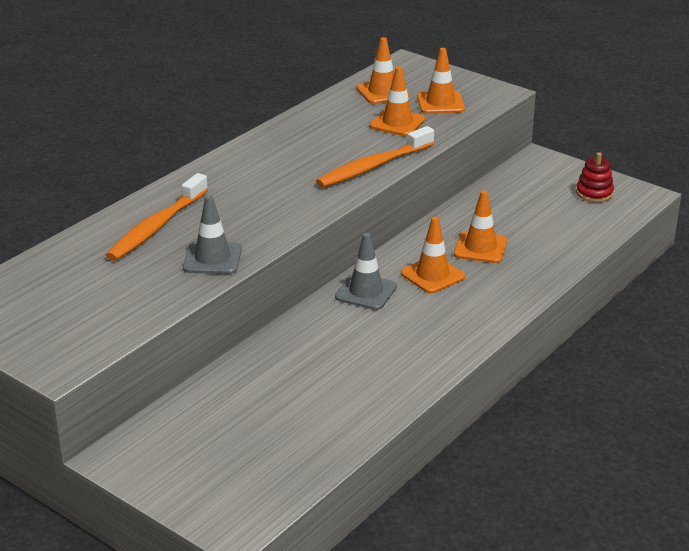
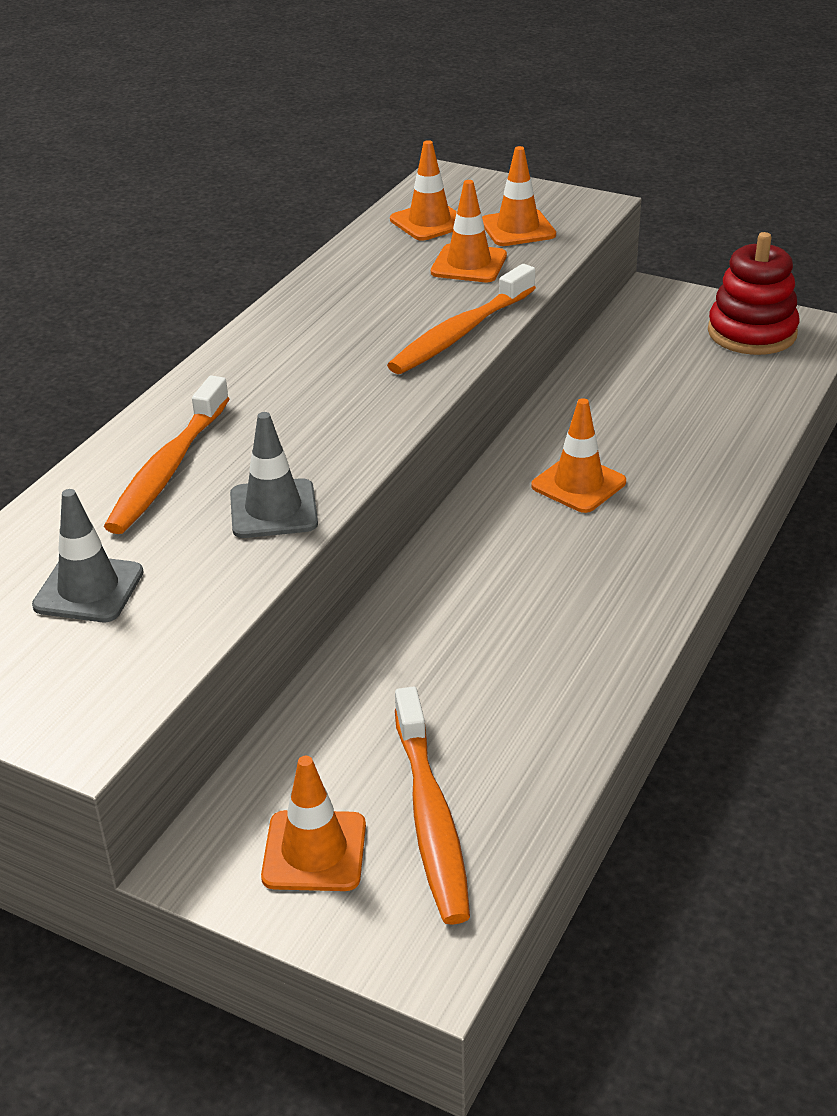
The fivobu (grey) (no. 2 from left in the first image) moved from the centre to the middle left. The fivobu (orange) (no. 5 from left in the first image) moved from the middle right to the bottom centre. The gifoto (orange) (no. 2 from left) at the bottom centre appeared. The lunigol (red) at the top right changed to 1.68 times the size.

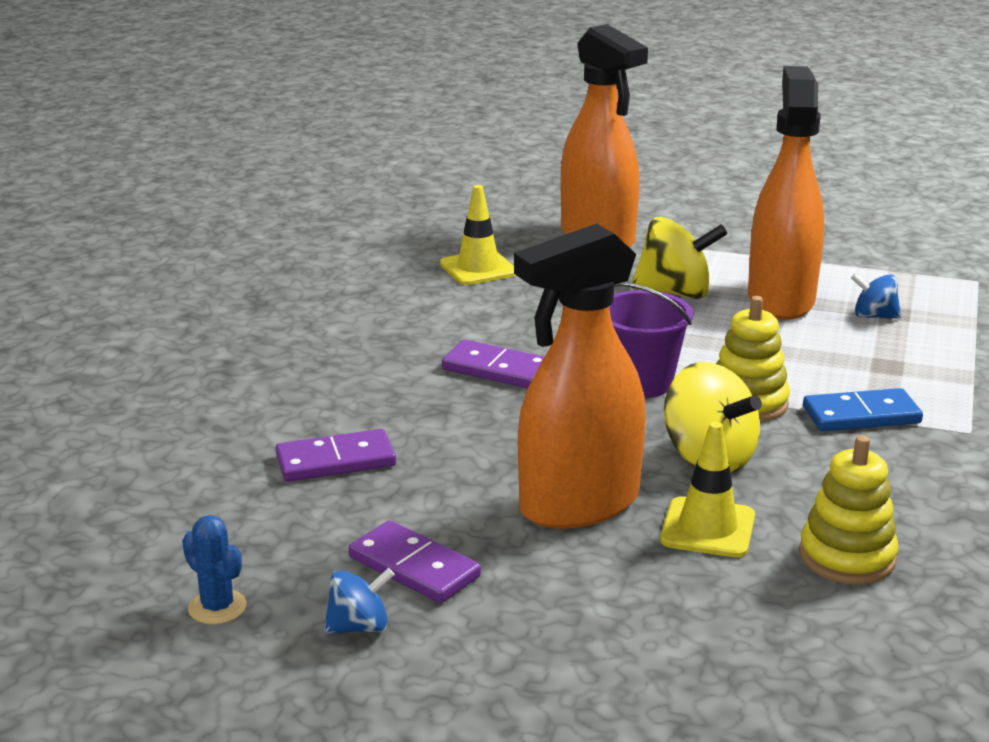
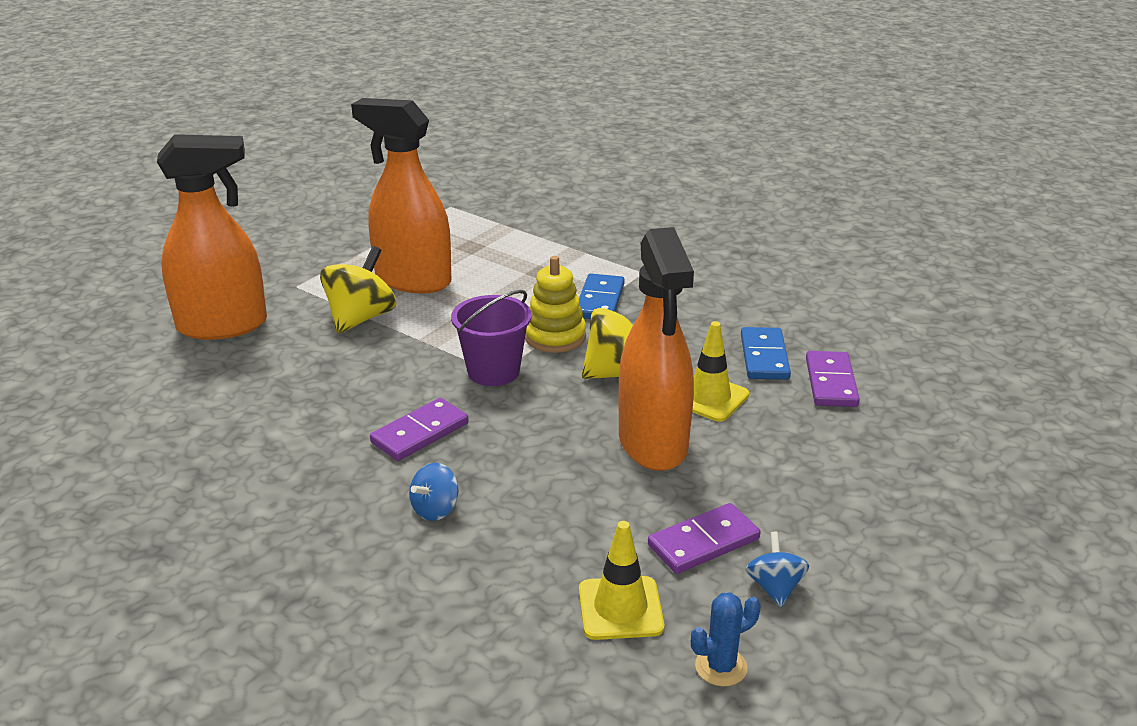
The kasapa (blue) (no. 2 from left in the first image) moved from the middle right to the bottom centre. The fivobu (yellow) (no. 1 from left) moved from the top centre to the bottom centre. The lunigol (yellow) (no. 2 from left) at the bottom right was replaced by the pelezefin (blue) (no. 2 from left) at the middle right. The pelezefin (purple) (no. 1 from left in the first image) moved from the centre to the middle right.

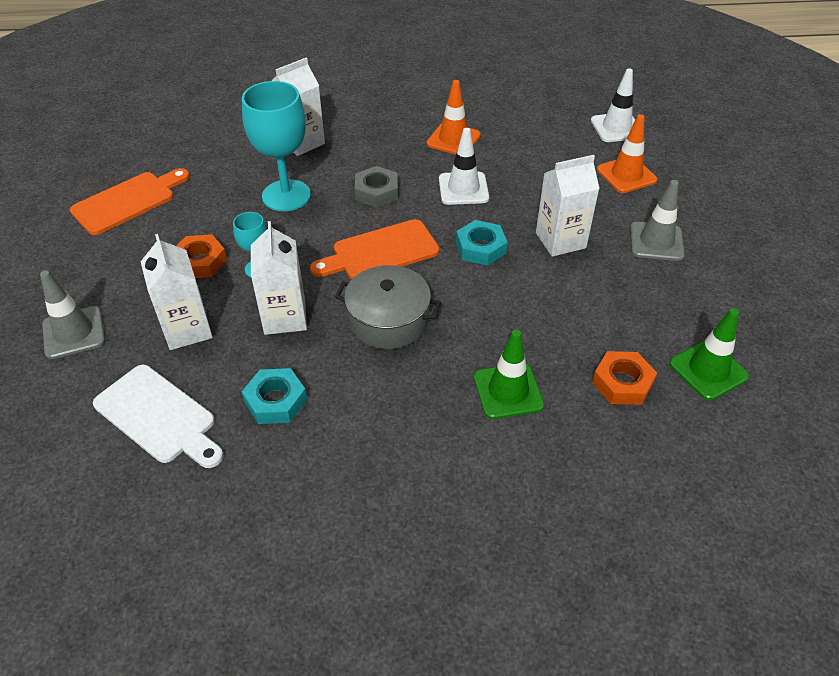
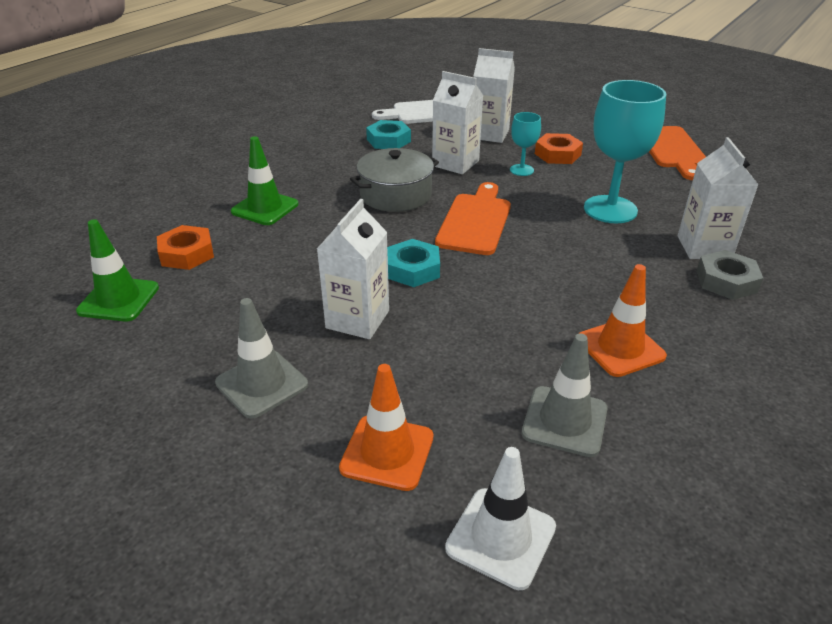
The fivobu (grey) (no. 1 from left in the first image) moved from the middle left to the middle right. The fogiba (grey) moved from the top centre to the middle right. The fivobu (white) (no. 1 from left) at the top centre disappeared.

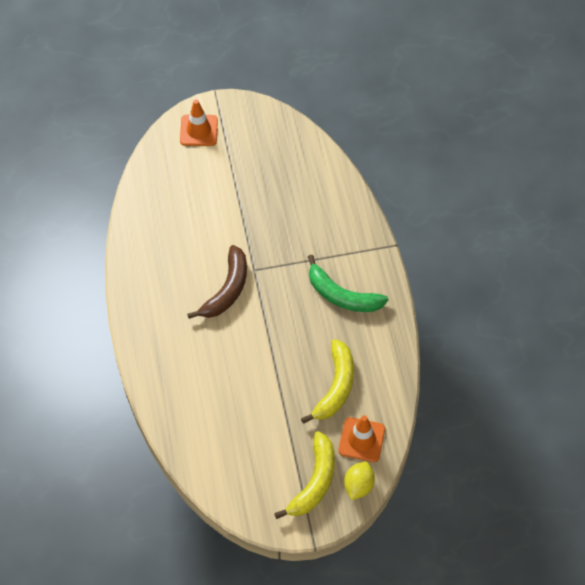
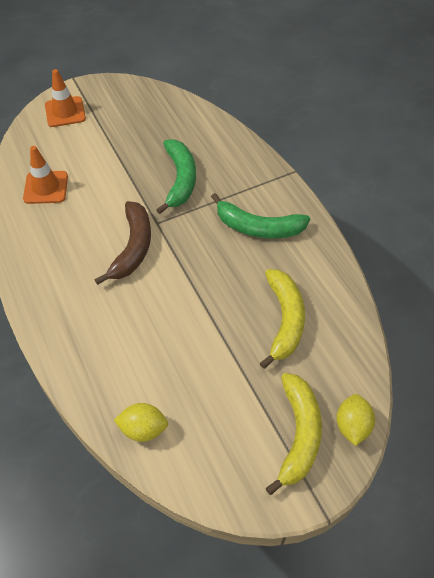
The fivobu (orange) (no. 2 from left in the first image) moved from the bottom centre to the top left. The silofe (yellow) (no. 1 from left) at the bottom left appeared. The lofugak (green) (no. 1 from left) at the top centre appeared.

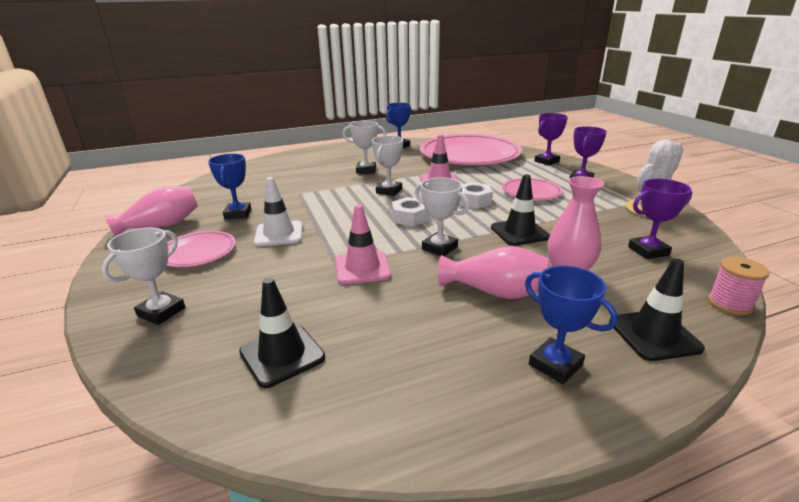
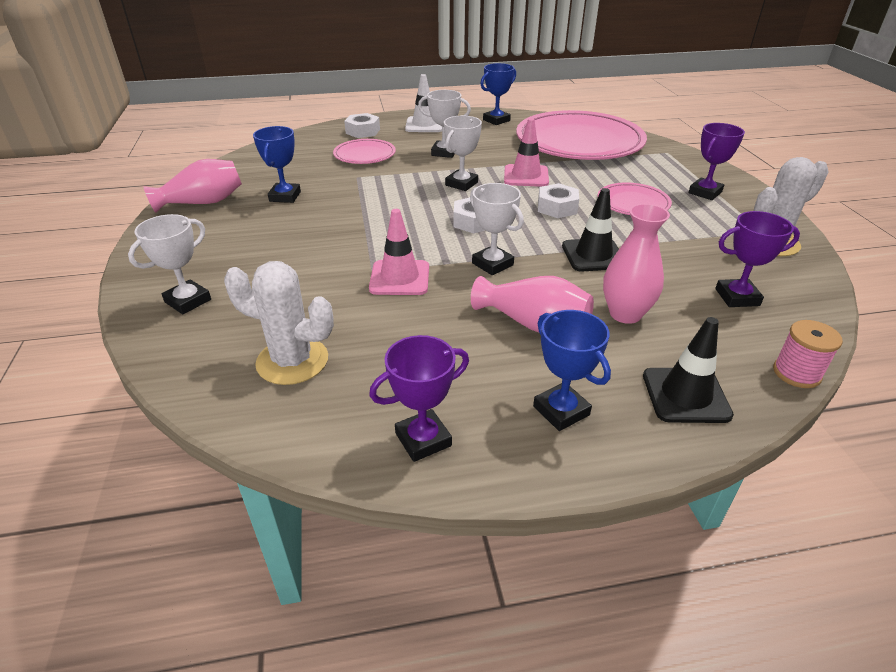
The fivobu (black) (no. 1 from left) at the centre was replaced by the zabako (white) (no. 1 from left) at the middle left. The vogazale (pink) (no. 1 from left) moved from the middle left to the top centre. The fogiba (white) (no. 1 from left) at the top centre appeared. The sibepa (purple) (no. 1 from left) moved from the top right to the centre. The fivobu (white) moved from the centre to the top centre.

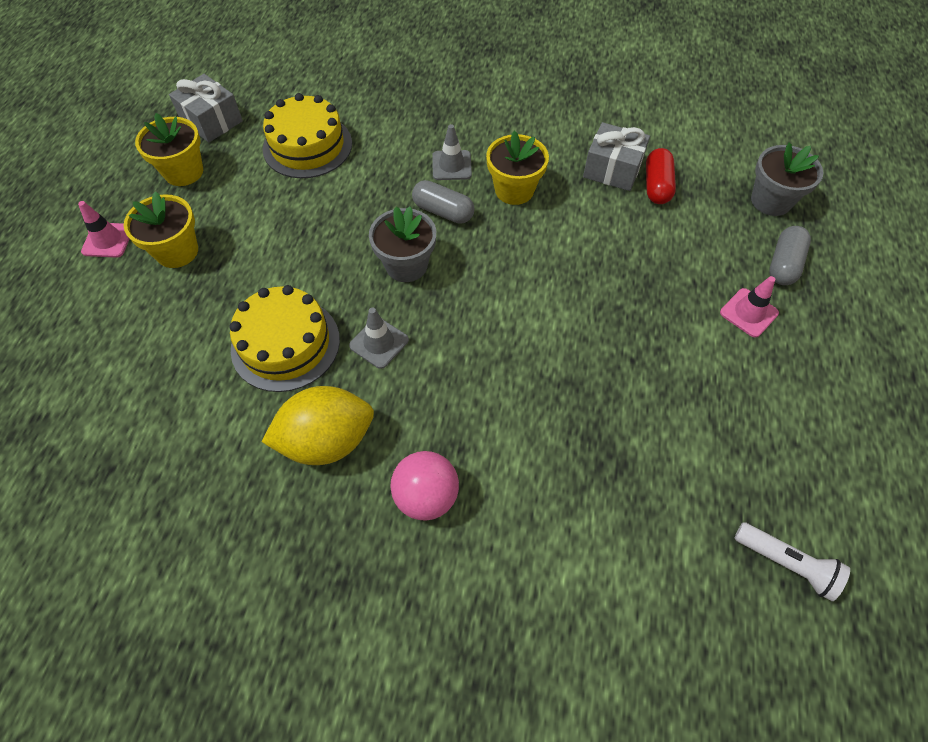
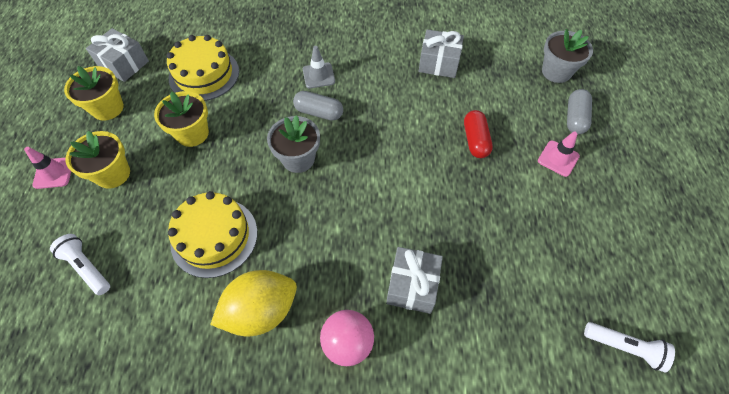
The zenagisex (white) (no. 1 from left) at the bottom left appeared. The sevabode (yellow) (no. 3 from left) moved from the top centre to the top left. The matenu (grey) (no. 2 from left) at the bottom centre appeared. The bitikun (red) moved from the top right to the centre. The fivobu (grey) (no. 1 from left) at the centre disappeared.

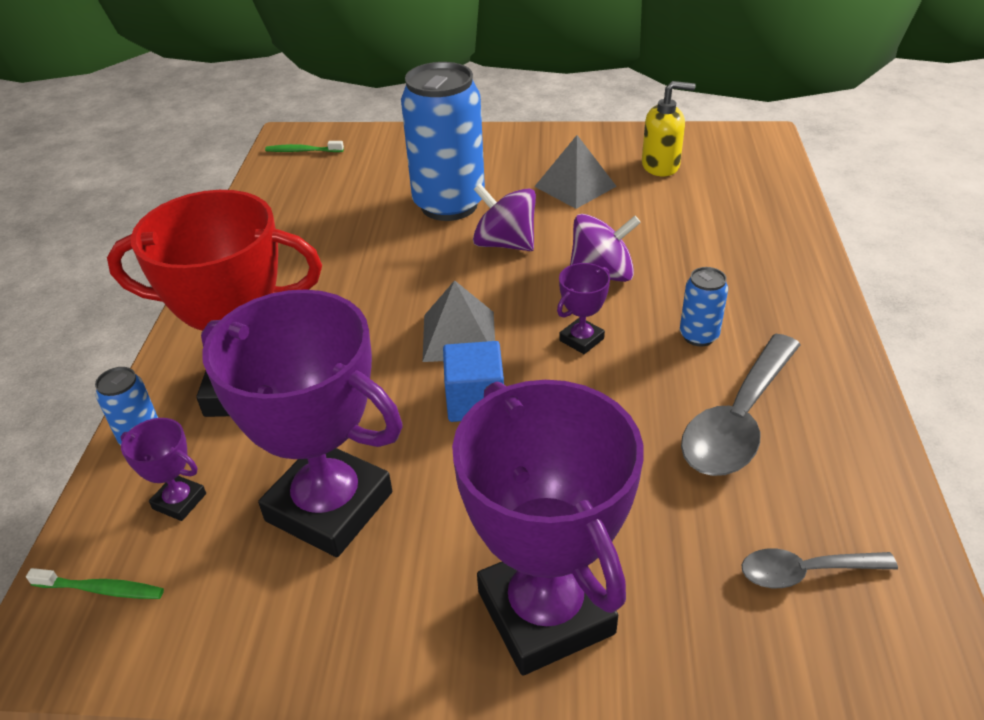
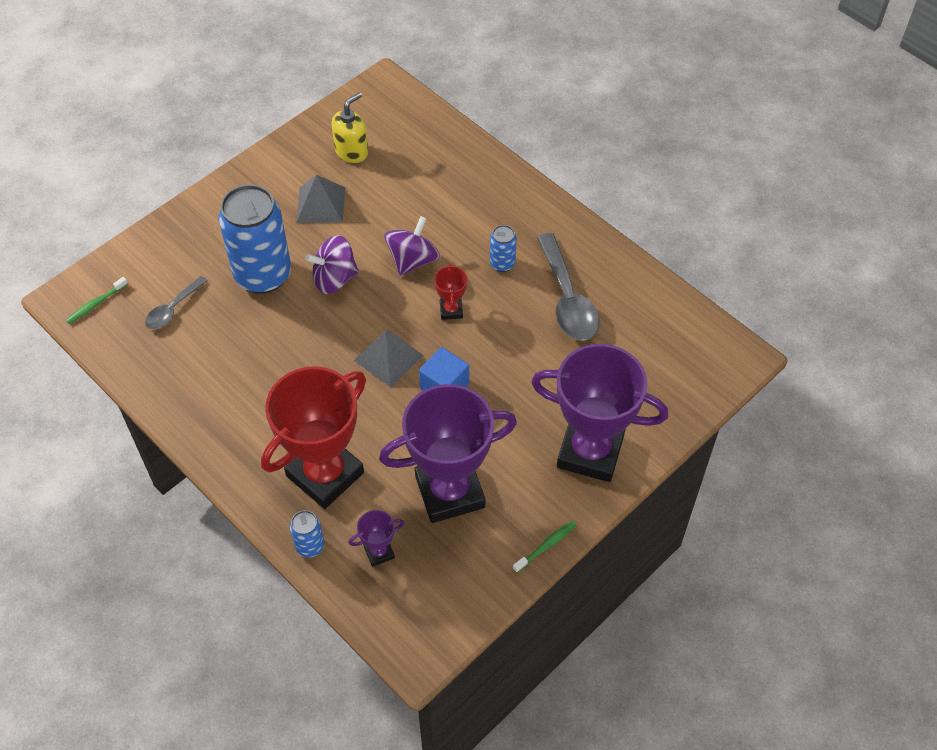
The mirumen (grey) (no. 2 from left in the first image) moved from the bottom right to the middle left. The sibepa (purple) (no. 4 from left) at the centre became the sibepa (red) (no. 2 from left) at the centre. The gifoto (green) (no. 1 from left in the first image) moved from the bottom left to the bottom centre.

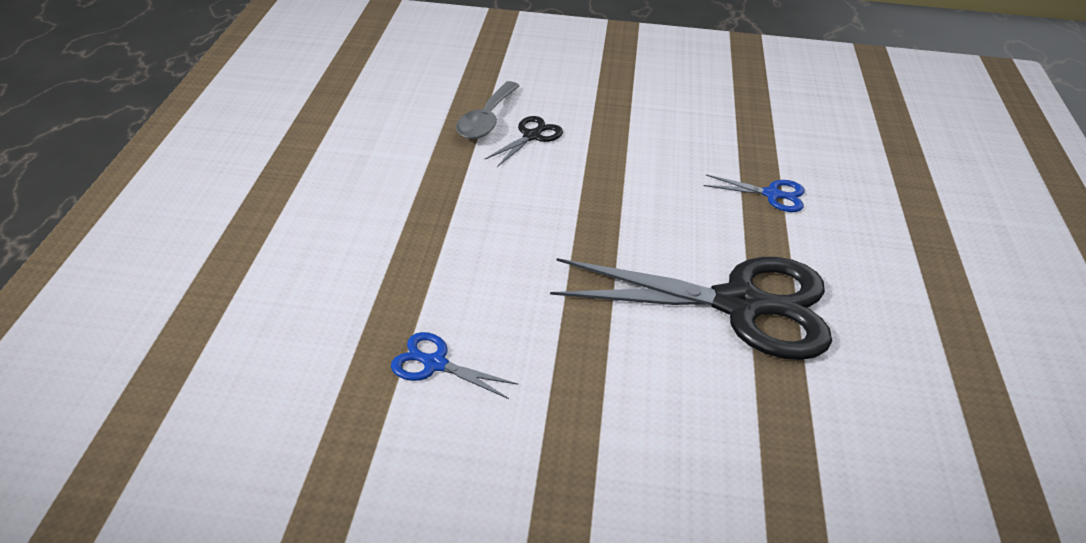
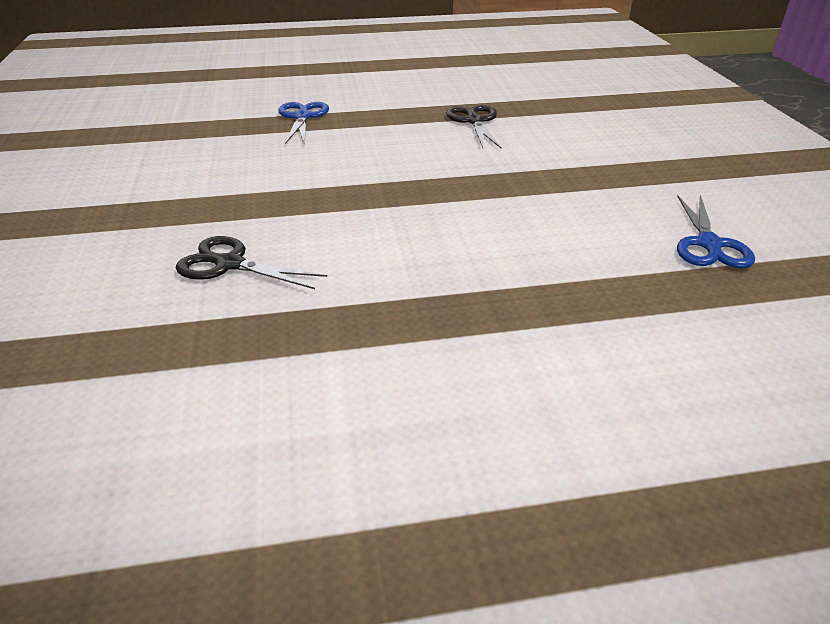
The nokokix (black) (no. 2 from left) at the centre changed to 0.42 times the size. The mirumen (grey) at the top centre disappeared.

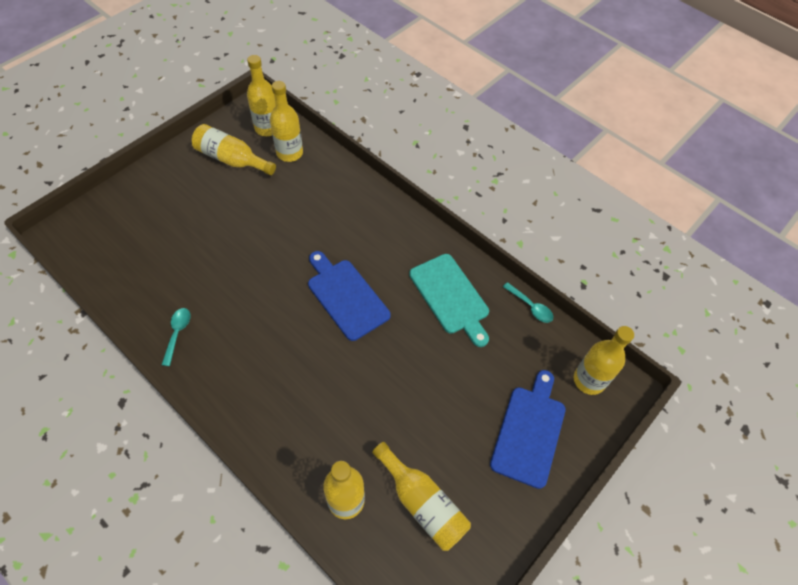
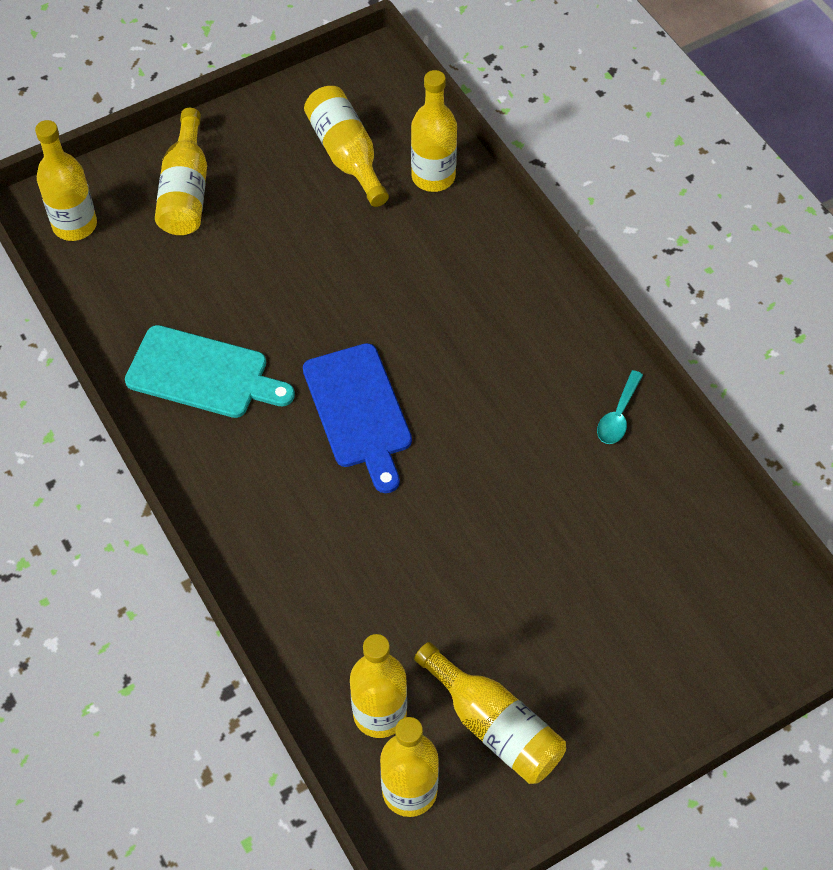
The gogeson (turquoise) at the centre turned 120 degrees clockwise. The gogeson (blue) (no. 2 from left) at the bottom centre was replaced by the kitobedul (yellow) (no. 2 from left) at the top left. The mirumen (turquoise) (no. 2 from left) at the centre disappeared.

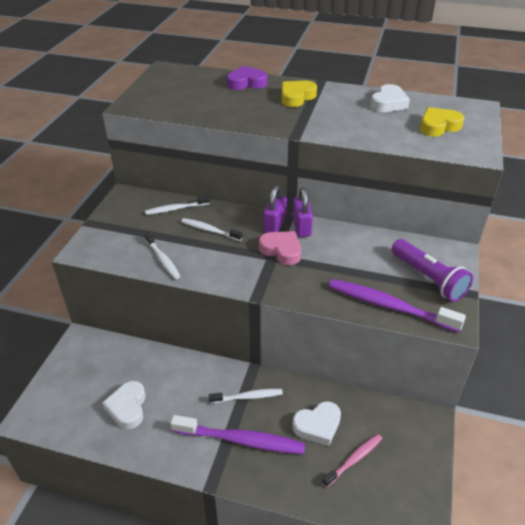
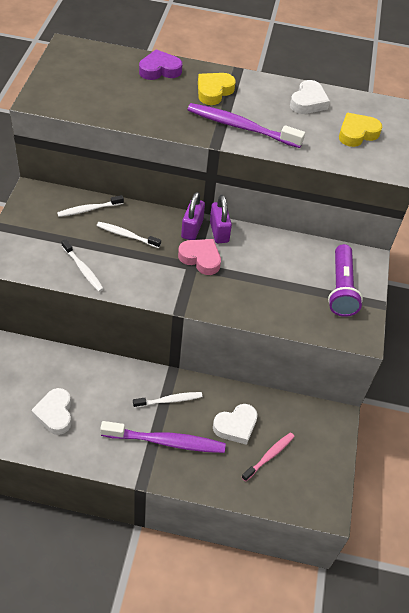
The gifoto (purple) (no. 2 from left) moved from the middle right to the top centre. The zenagisex (purple) at the middle right turned 45 degrees clockwise.

